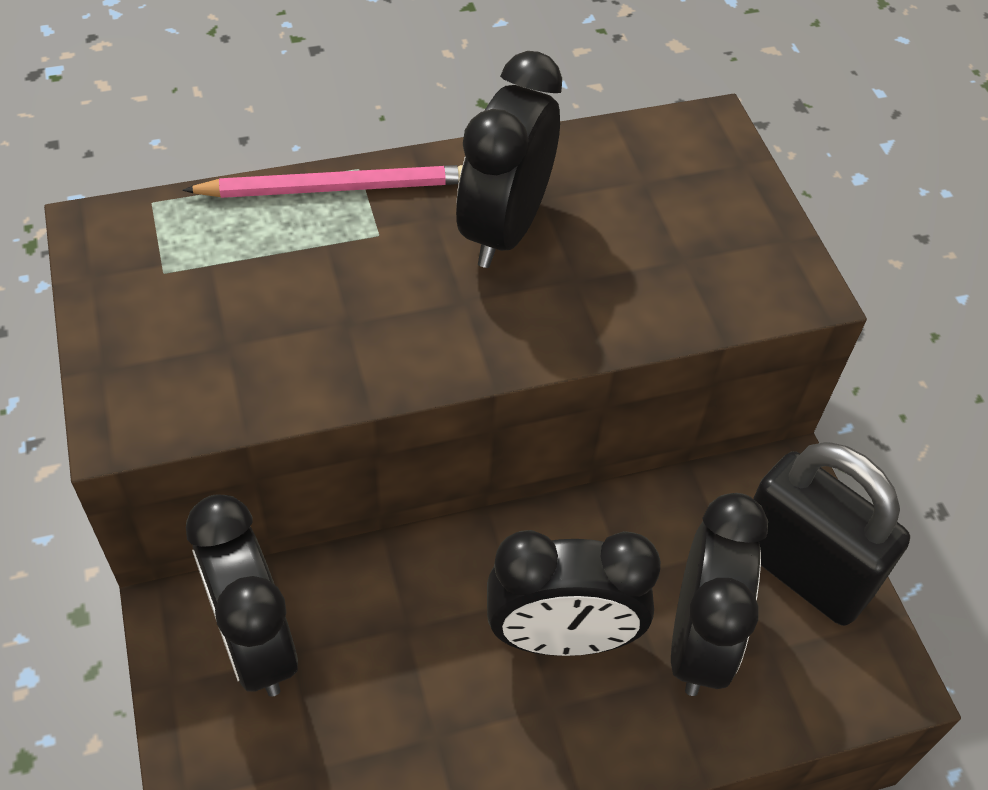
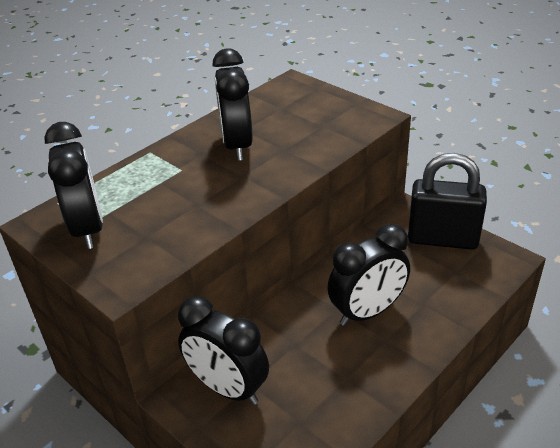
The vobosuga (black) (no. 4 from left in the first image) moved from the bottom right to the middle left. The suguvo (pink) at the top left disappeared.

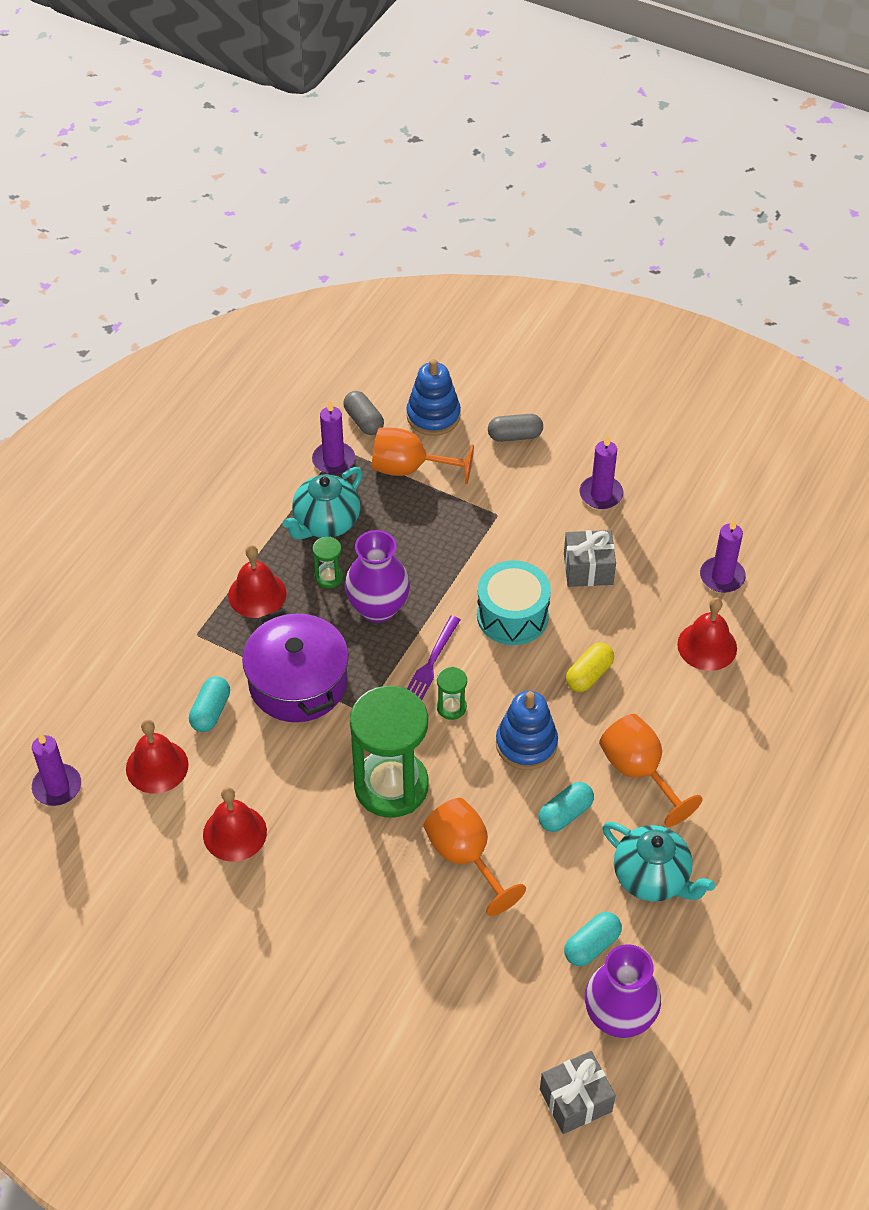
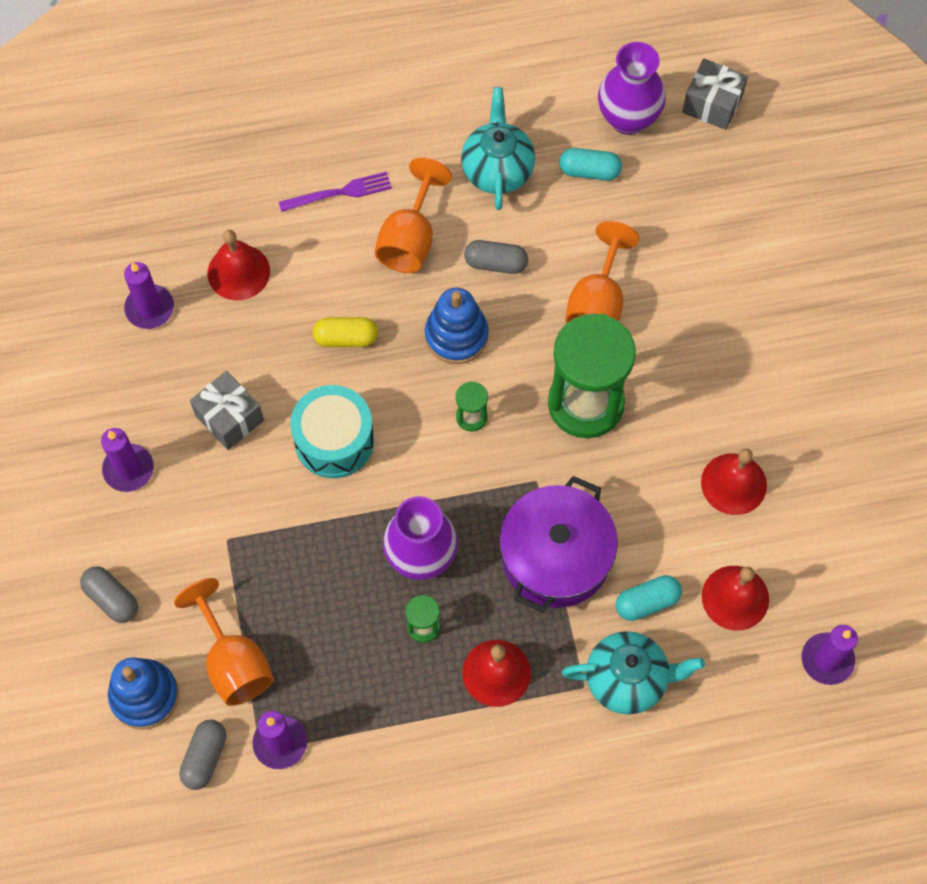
The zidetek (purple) moved from the centre to the top centre. The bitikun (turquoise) (no. 2 from left) at the bottom centre became the bitikun (grey) (no. 3 from left) at the top centre. The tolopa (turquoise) (no. 1 from left in the first image) moved from the centre to the bottom right.

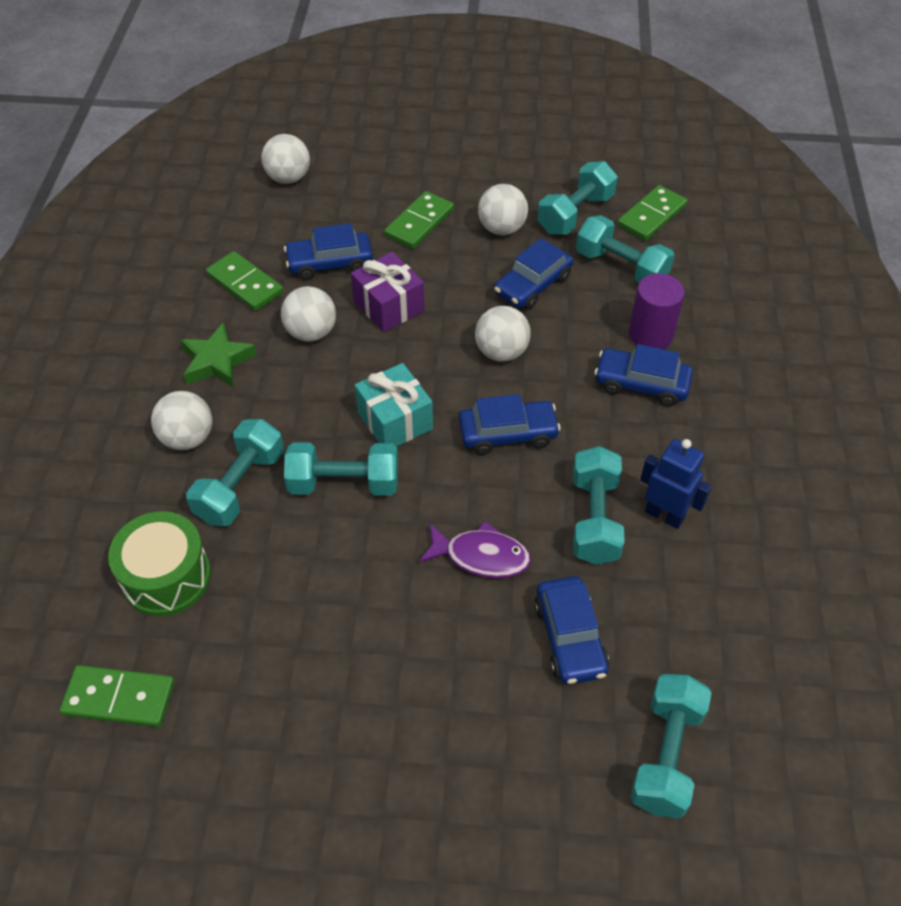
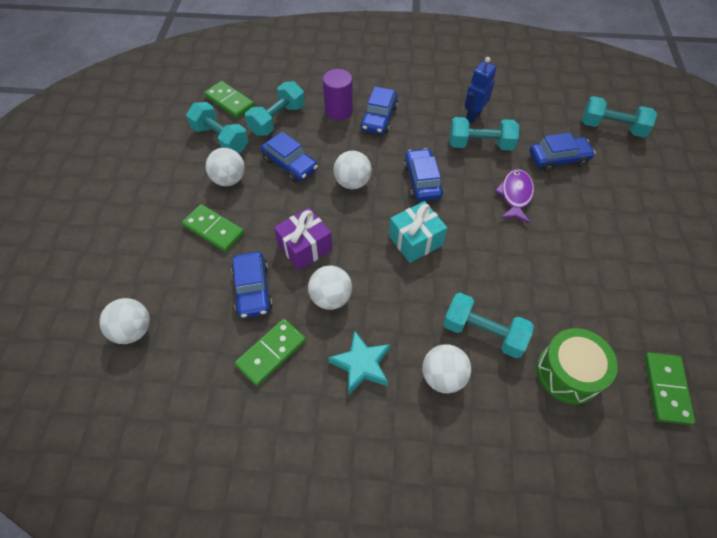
The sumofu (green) at the middle left became the sumofu (turquoise) at the bottom centre. The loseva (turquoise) (no. 2 from left) at the centre disappeared.

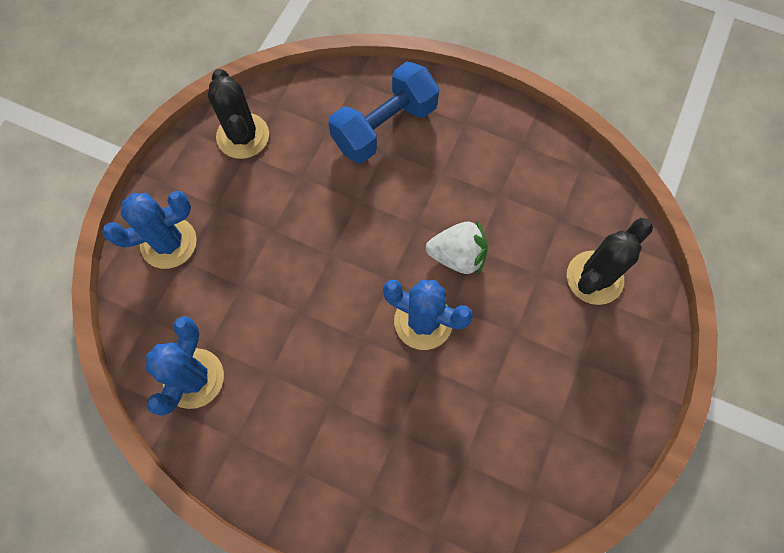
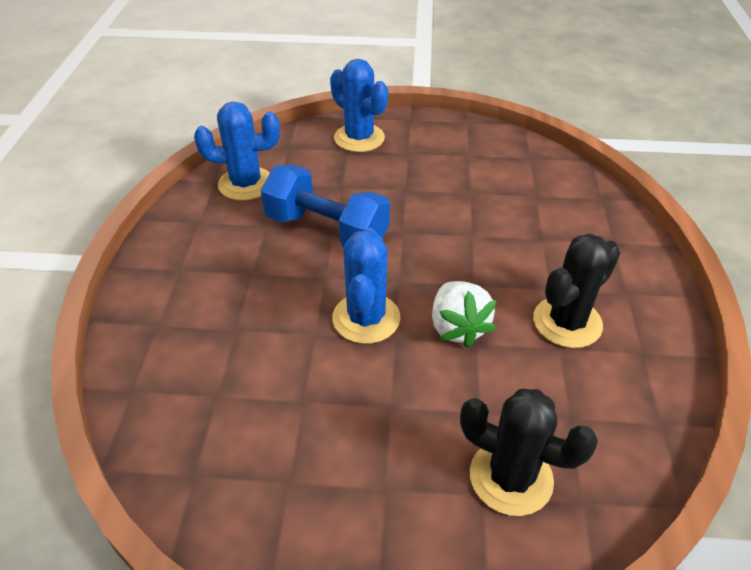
The loseva (blue) moved from the top centre to the centre. The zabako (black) (no. 1 from left in the first image) moved from the top left to the middle right.

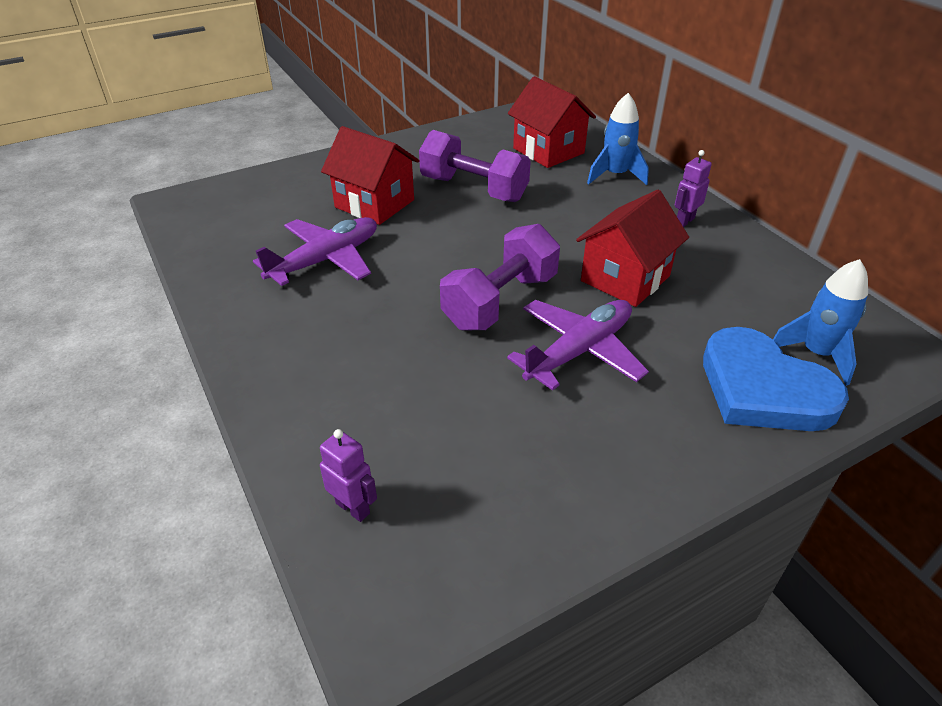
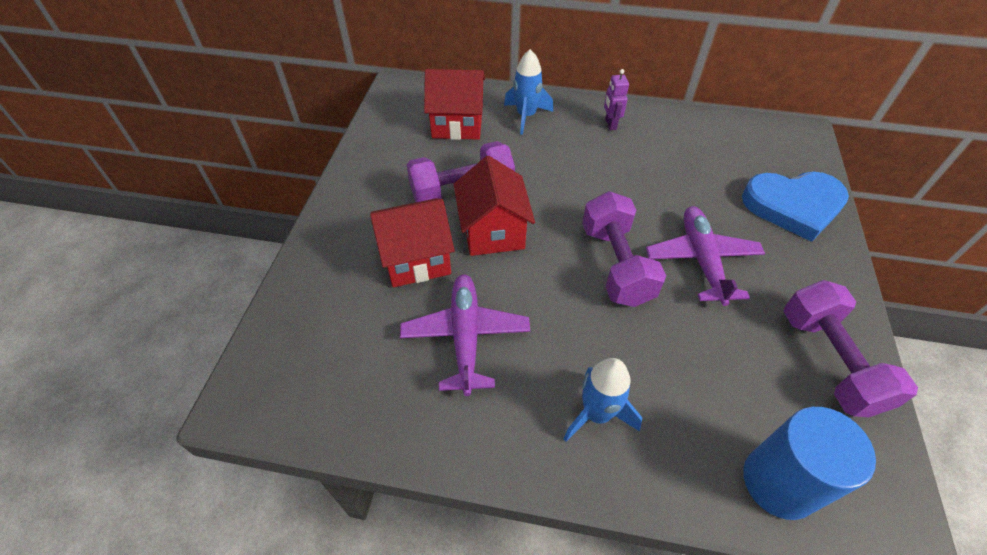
The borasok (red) (no. 3 from left) moved from the middle right to the centre. The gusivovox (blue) (no. 2 from left) moved from the middle right to the bottom centre. The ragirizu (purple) (no. 1 from left) at the bottom centre was replaced by the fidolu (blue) at the bottom right. The loseva (purple) (no. 3 from left) at the middle right appeared.

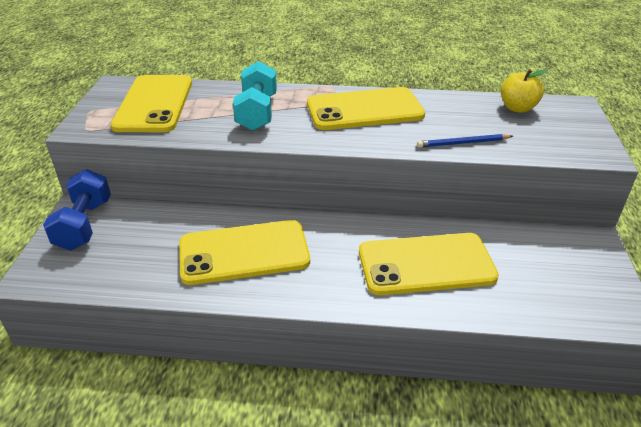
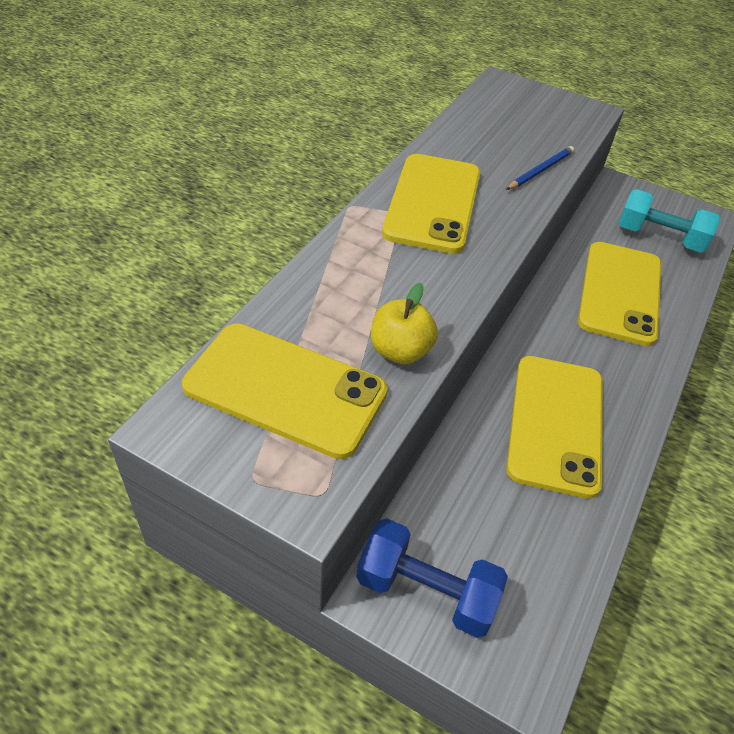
The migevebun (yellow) moved from the top right to the centre. The suguvo (blue) at the top right turned 150 degrees counterclockwise. The loseva (turquoise) moved from the top centre to the top right.

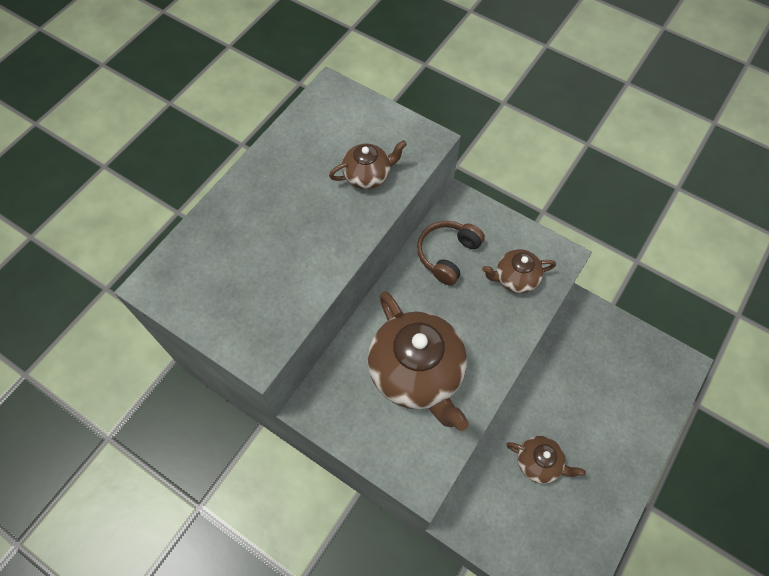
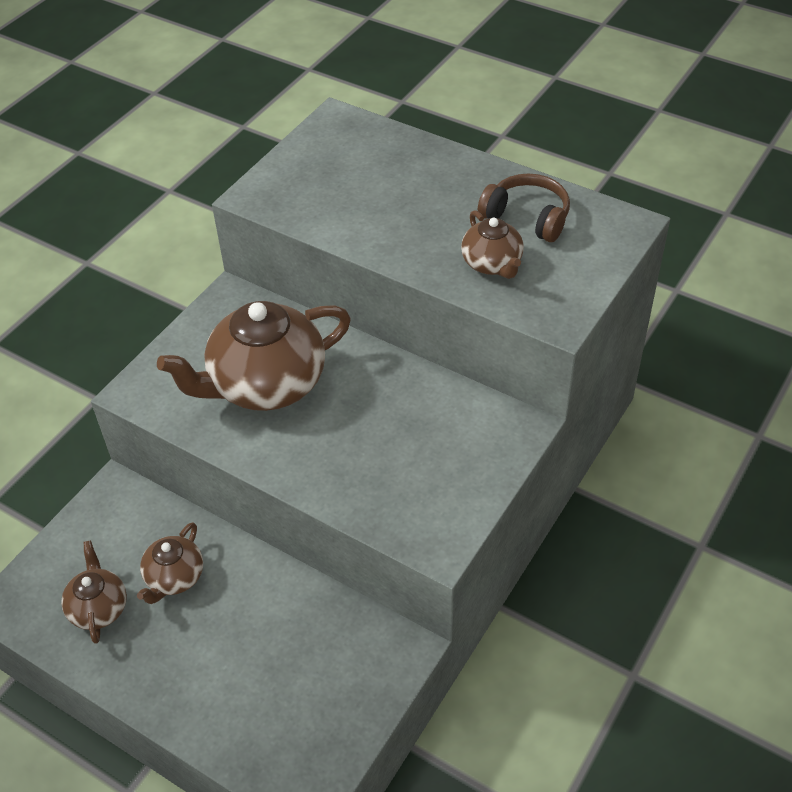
The tolopa (brown) (no. 3 from left in the first image) moved from the middle right to the bottom left. The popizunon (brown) moved from the centre to the top centre.

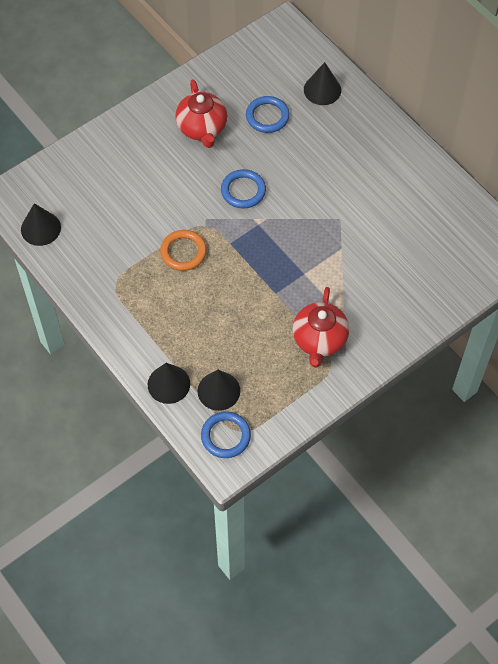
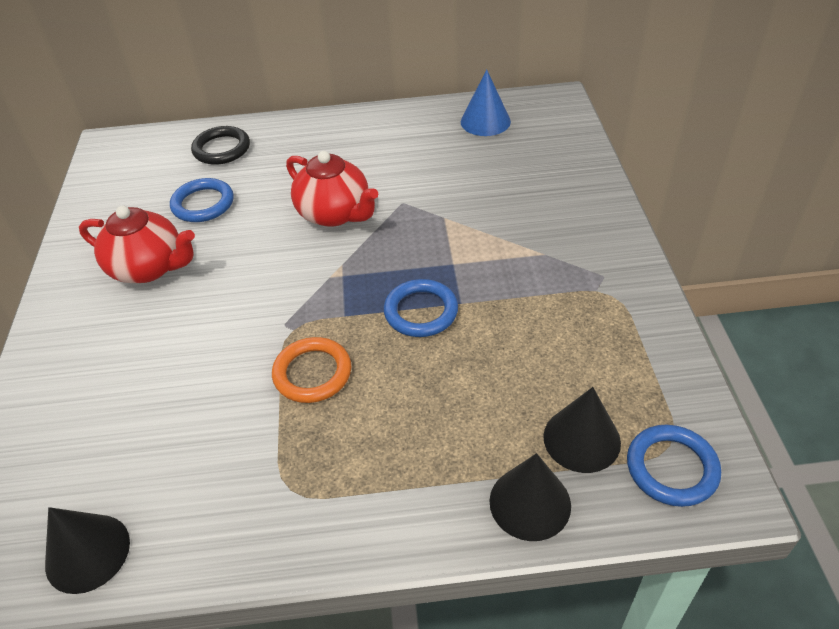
The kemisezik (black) (no. 4 from left) at the top centre was replaced by the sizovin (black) at the top left. The tolopa (red) (no. 2 from left) moved from the centre to the top centre. The sizovin (blue) (no. 2 from left) moved from the top centre to the centre. The kemisezik (blue) at the top centre appeared.

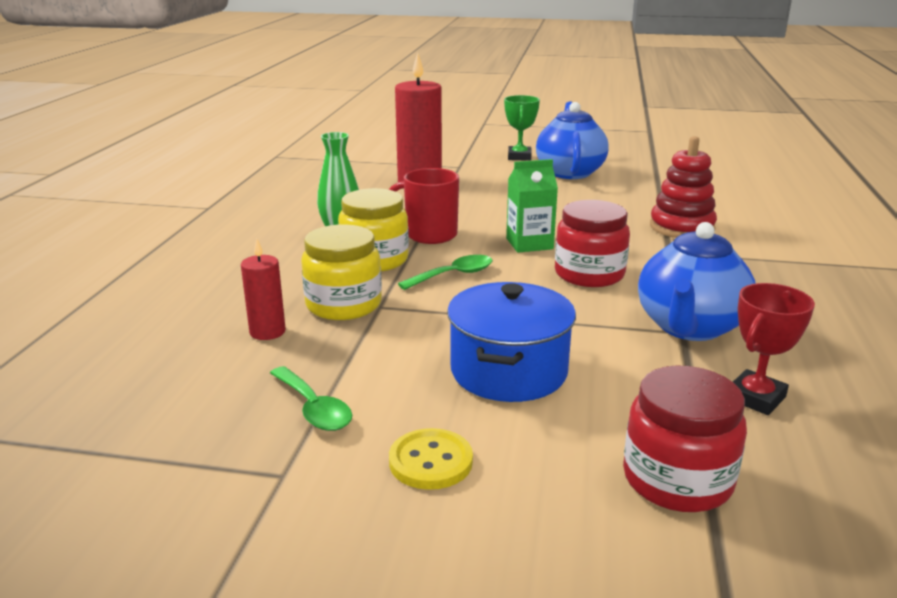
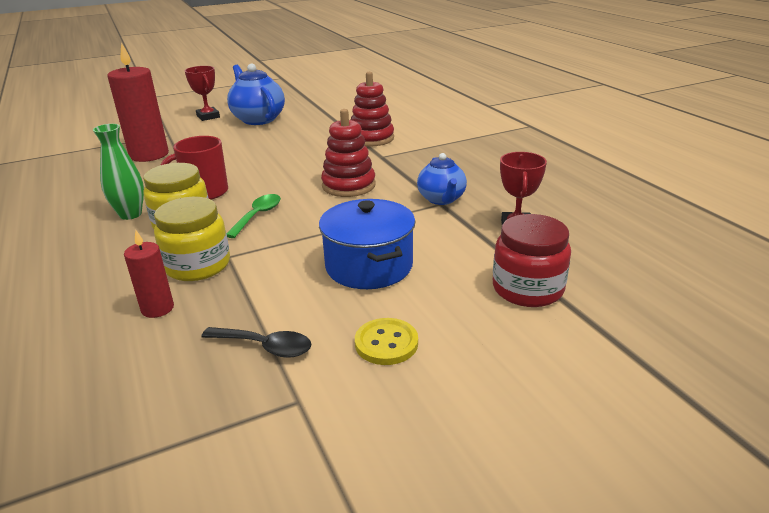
The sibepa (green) at the top centre became the sibepa (red) (no. 1 from left) at the top left. The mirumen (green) (no. 1 from left) at the centre became the mirumen (black) at the bottom left. The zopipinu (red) (no. 1 from left) at the centre was replaced by the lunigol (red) (no. 1 from left) at the top centre. The tolopa (blue) (no. 2 from left) at the middle right changed to 0.64 times the size. The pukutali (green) at the centre disappeared.

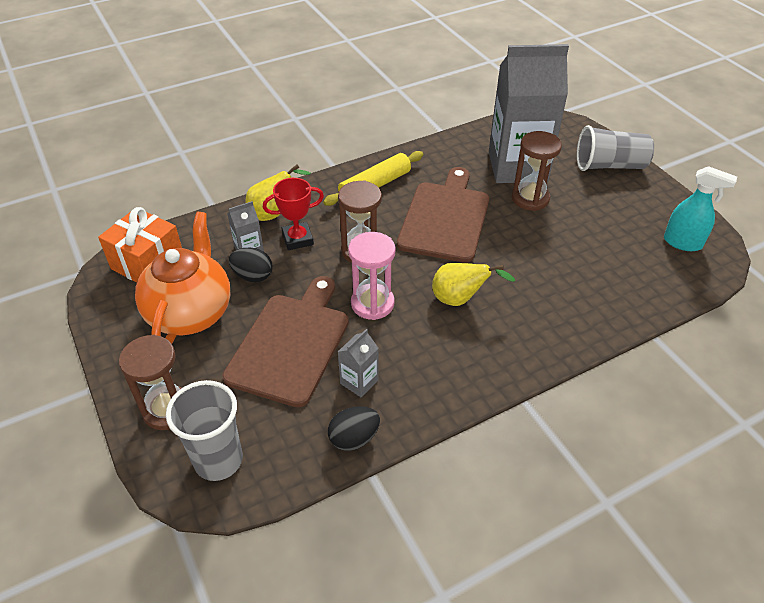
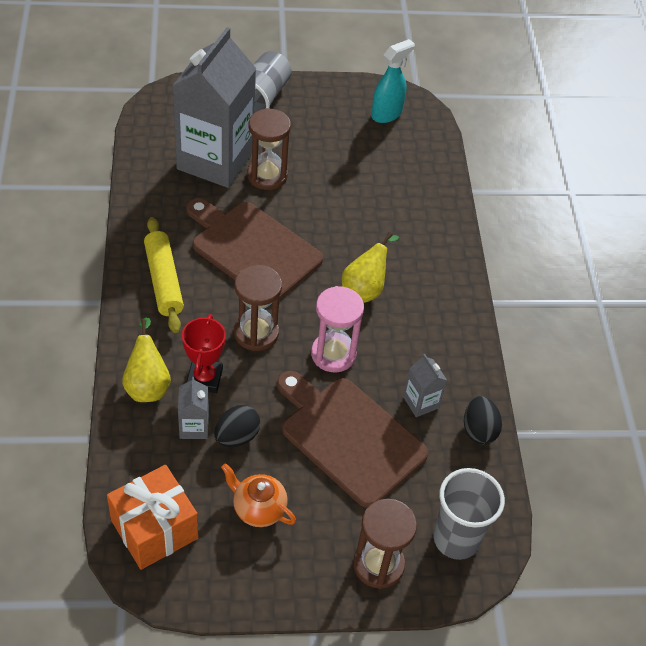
The tolopa (orange) at the middle left changed to 0.52 times the size.

